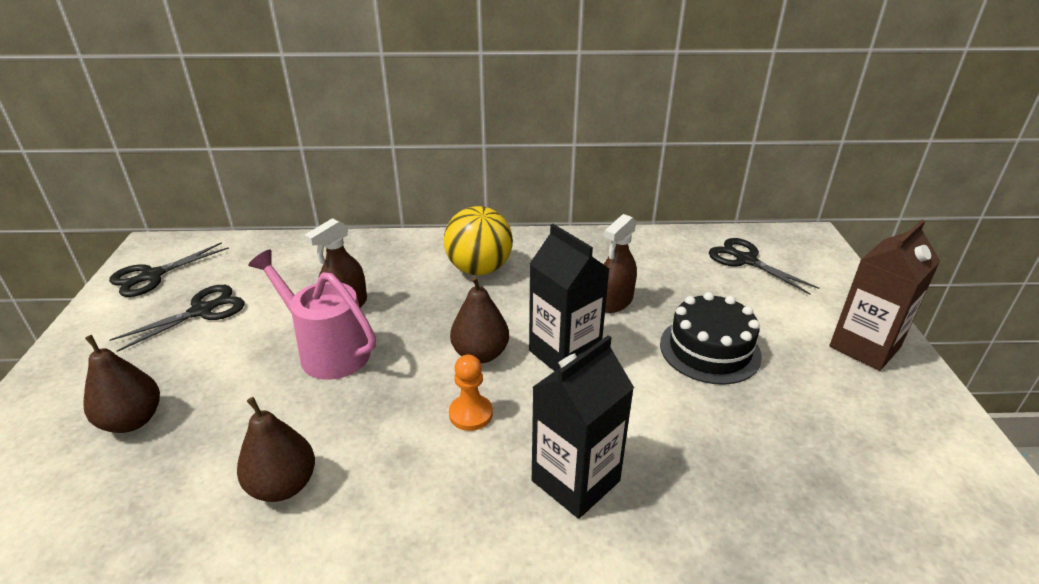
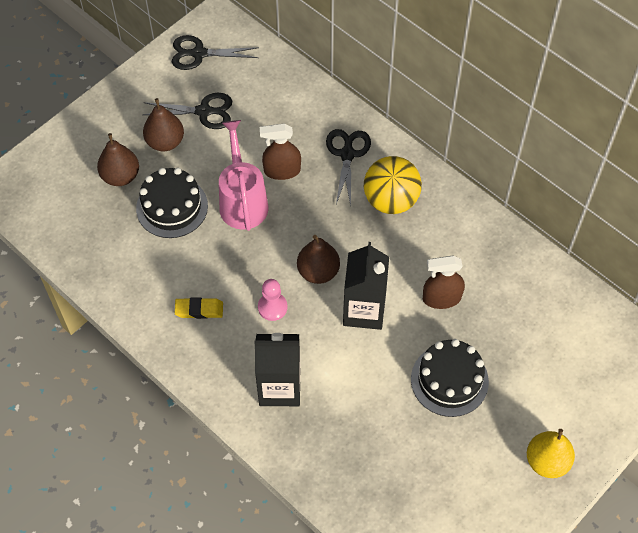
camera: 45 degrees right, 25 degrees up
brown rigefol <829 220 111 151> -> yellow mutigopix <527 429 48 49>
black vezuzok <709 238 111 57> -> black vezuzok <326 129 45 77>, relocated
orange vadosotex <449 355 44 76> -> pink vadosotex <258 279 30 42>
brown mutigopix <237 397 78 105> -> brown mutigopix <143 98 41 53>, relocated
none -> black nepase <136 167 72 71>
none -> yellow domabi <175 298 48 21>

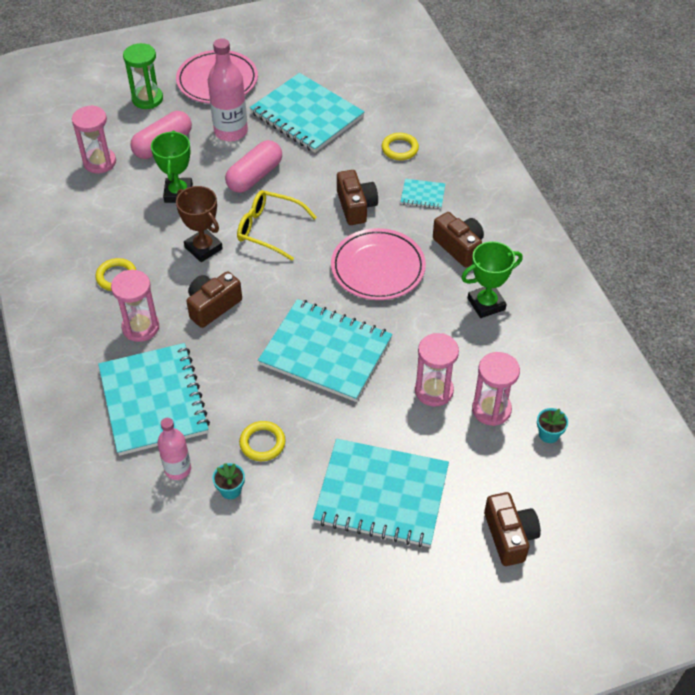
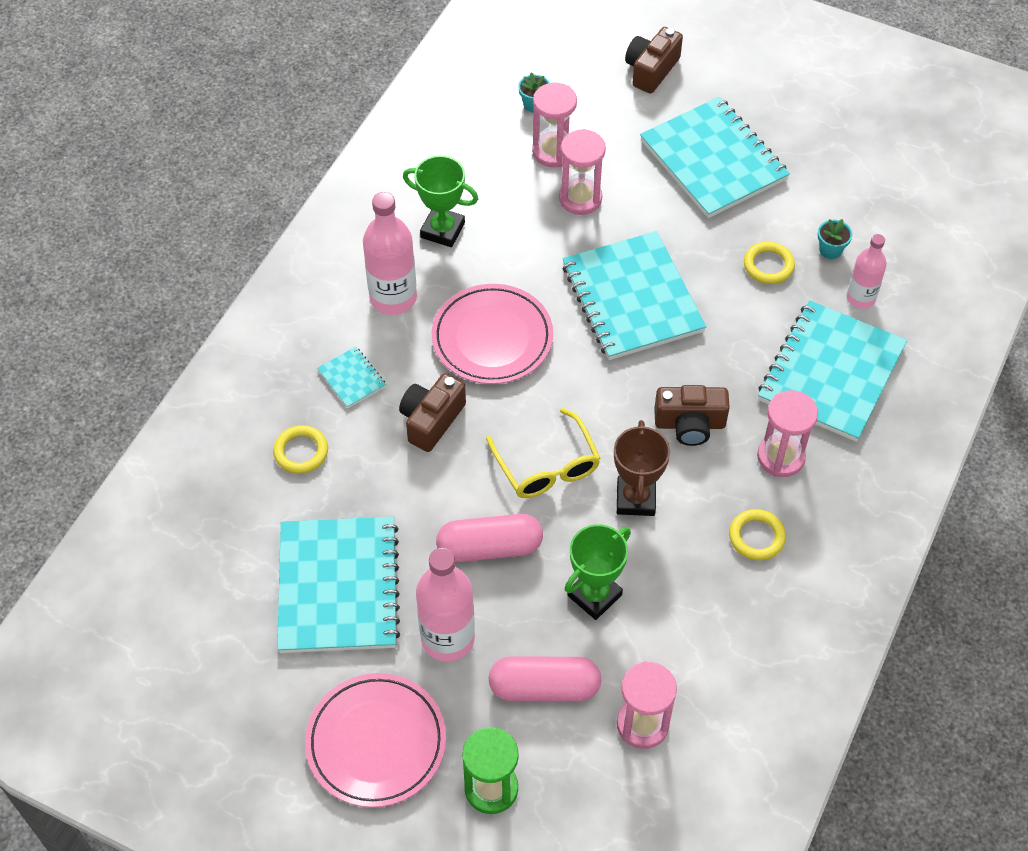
camera: 135 degrees left, 5 degrees up
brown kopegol <433 212 51 55> -> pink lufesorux <363 192 54 123>

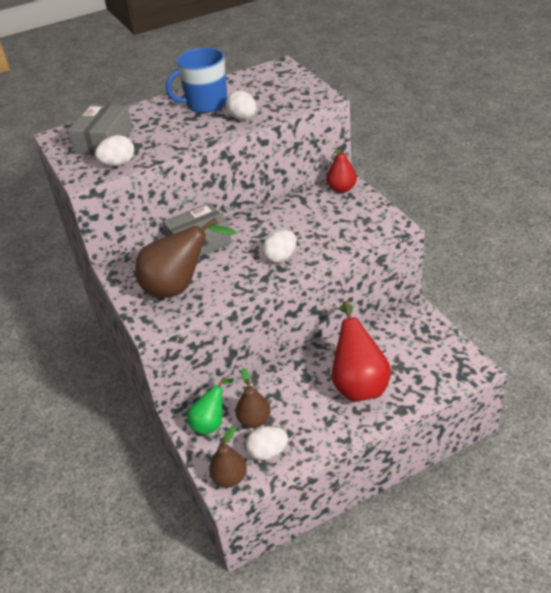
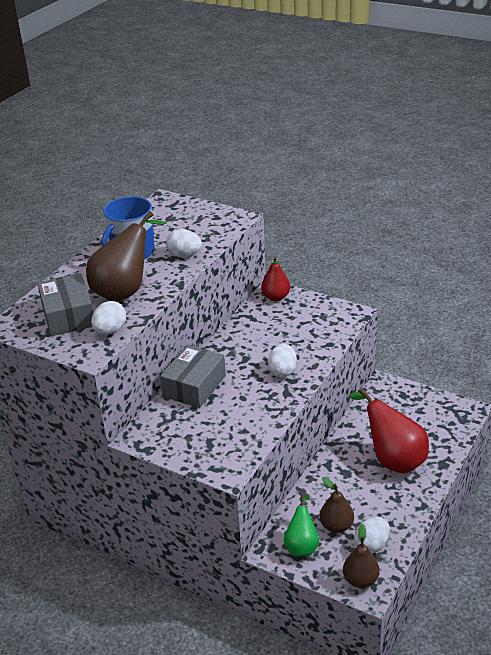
camera: 35 degrees left, 5 degrees down
brown mutigopix <135 218 102 80> -> brown mutigopix <86 211 81 91>, relocated

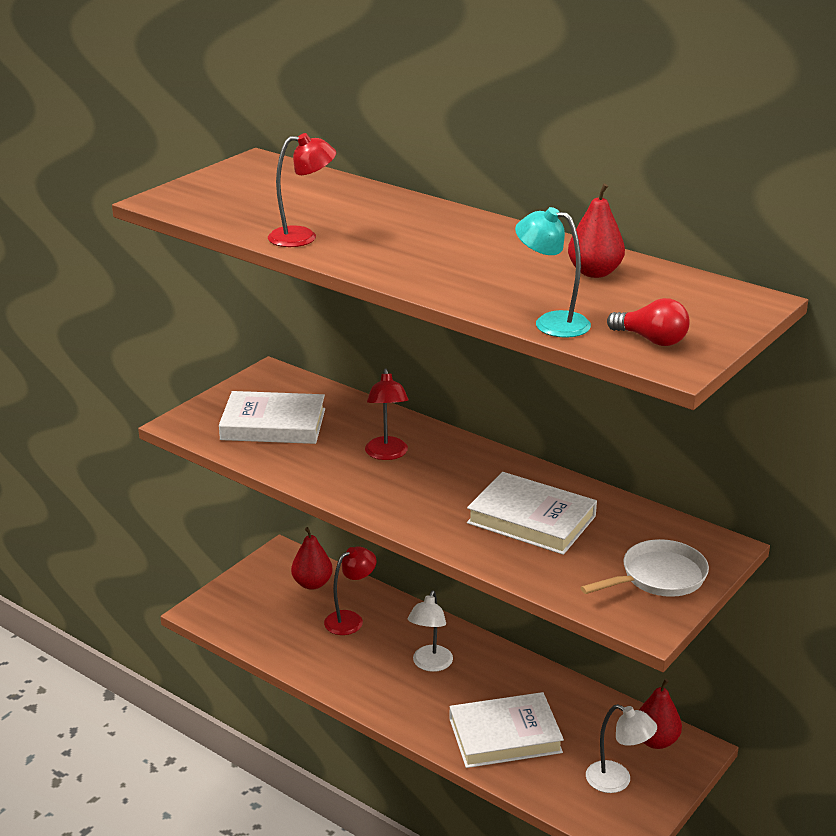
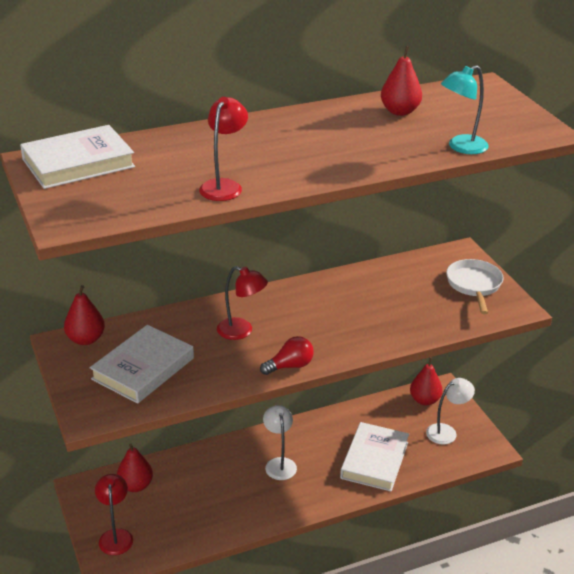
camera: 60 degrees left, 5 degrees up
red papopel <607 298 83 48> -> red papopel <260 336 54 39>, relocated
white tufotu <467 472 130 83> -> white tufotu <20 125 115 64>, relocated
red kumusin <324 546 53 89> -> red kumusin <95 474 38 81>, relocated
white kumusin <408 591 45 81> -> white kumusin <263 405 34 75>, 150 degrees counterclockwise
none -> red mutigopix <64 285 41 60>

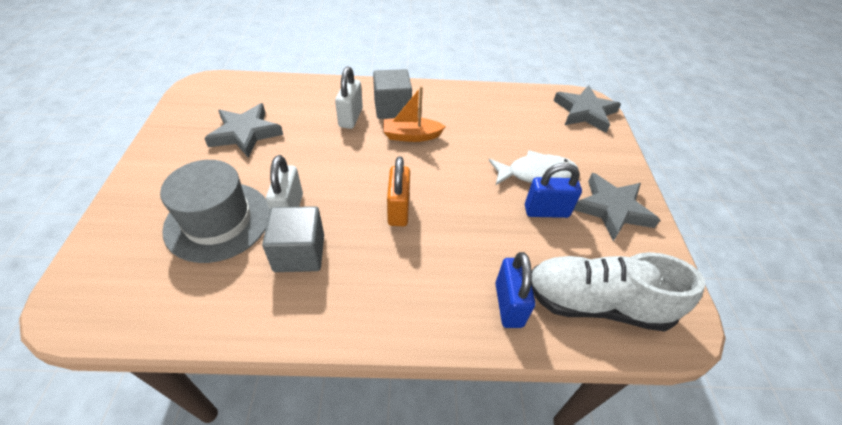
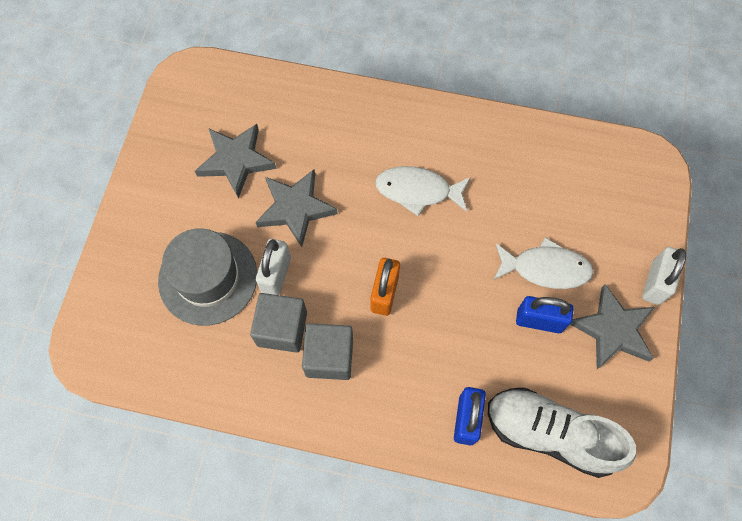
camera: 15 degrees right, 20 degrees up
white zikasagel <335 67 28 62> -> white zikasagel <642 247 44 58>, relocated
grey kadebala <373 69 39 50> -> grey kadebala <302 323 51 57>, relocated
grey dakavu <554 85 67 48> -> grey dakavu <256 170 82 77>, relocated
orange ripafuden <383 86 63 56> -> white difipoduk <375 166 96 50>

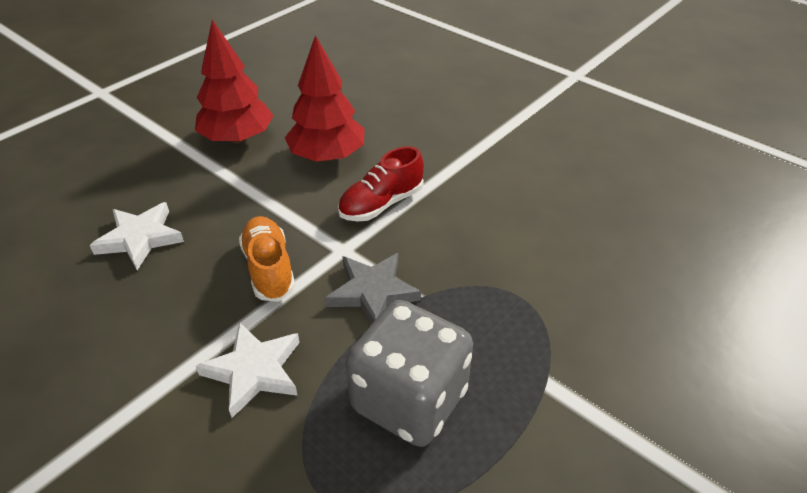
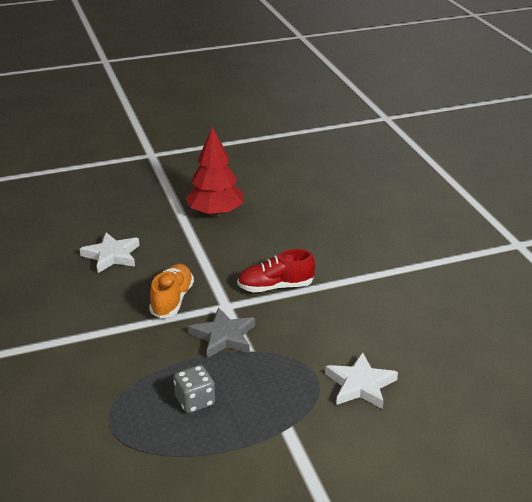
camera: 30 degrees right, 10 degrees down
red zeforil <285 35 80 127> -> none
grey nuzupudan <346 300 127 147> -> grey nuzupudan <173 365 42 49>, x0.52
white dakavu <196 322 104 96> -> white dakavu <325 352 73 57>, relocated

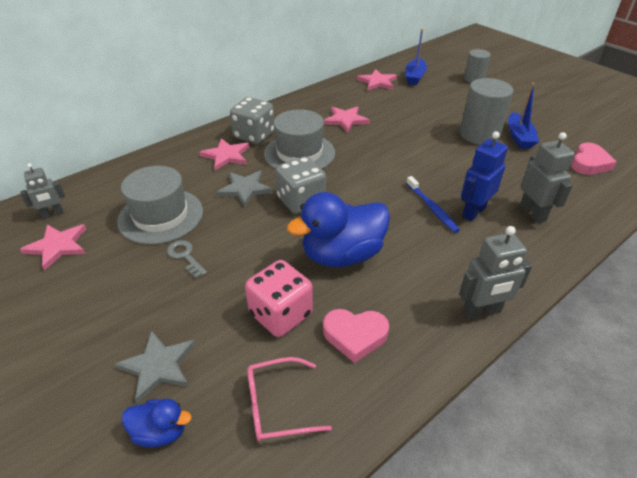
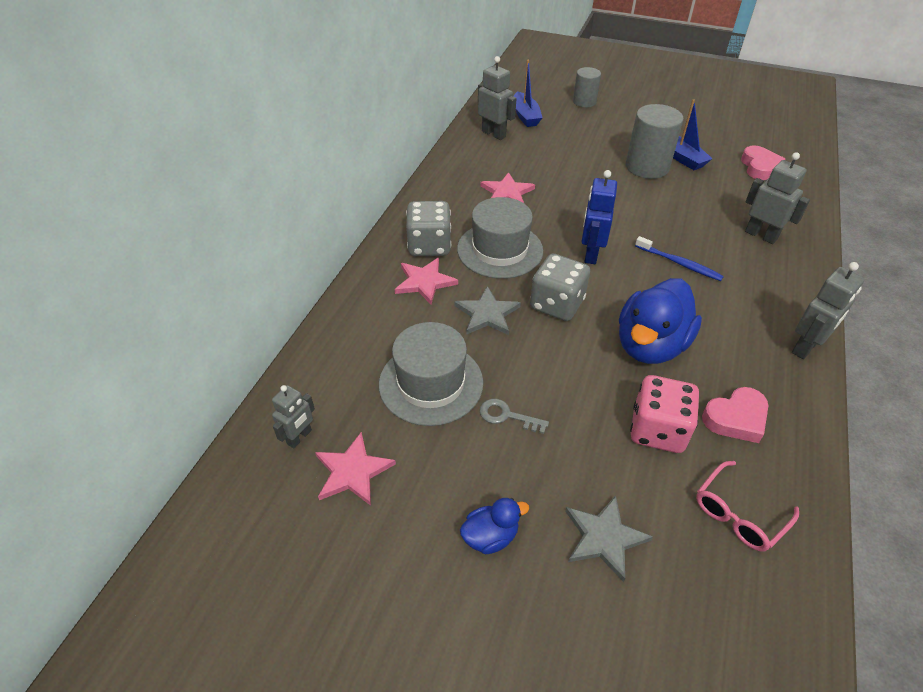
camera: 30 degrees left, 5 degrees up
pink dakavu <357 69 40 22> -> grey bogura <478 56 39 84>
blue bogura <461 131 47 90> -> blue bogura <582 170 35 94>, relocated
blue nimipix <122 399 70 48> -> blue nimipix <460 498 69 57>, relocated

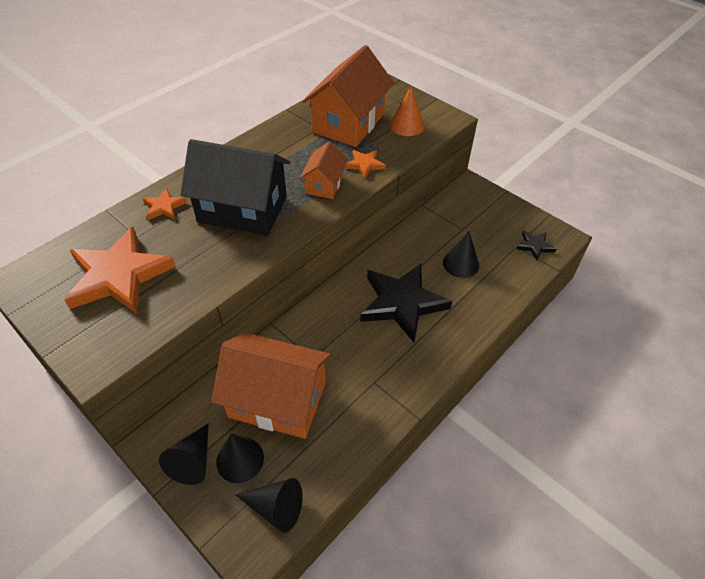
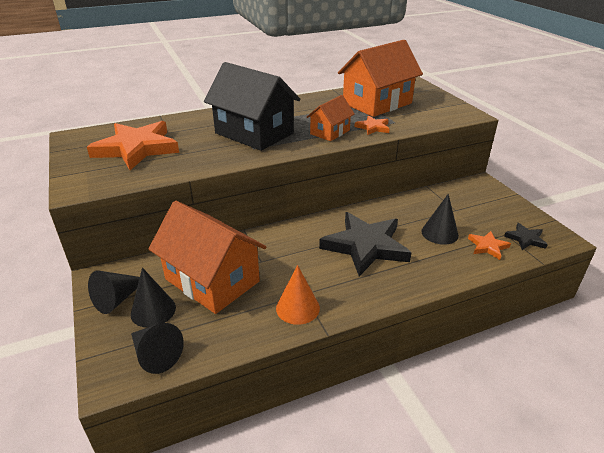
camera: 25 degrees right, 15 degrees down
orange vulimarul <390 86 34 50> -> orange vulimarul <276 265 44 60>, relocated
orange dakavu <143 188 44 32> -> orange dakavu <468 231 43 29>, relocated

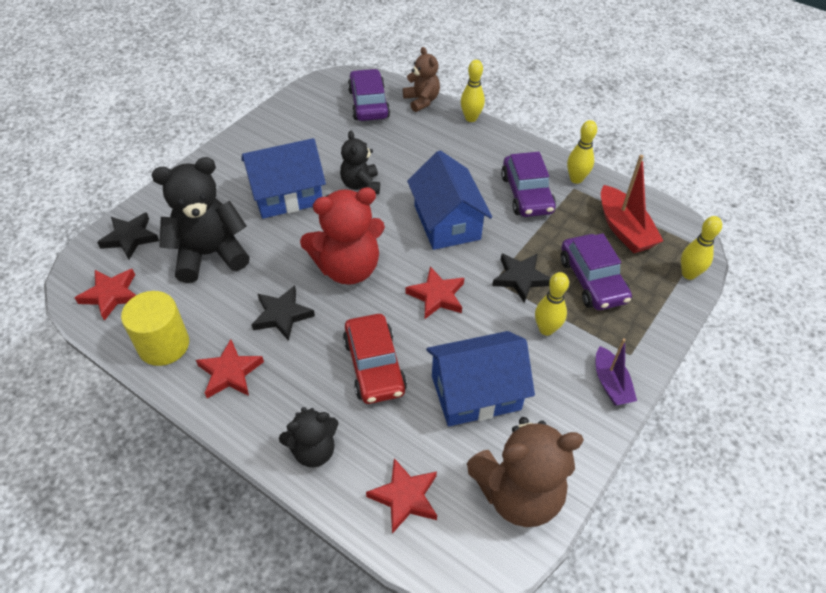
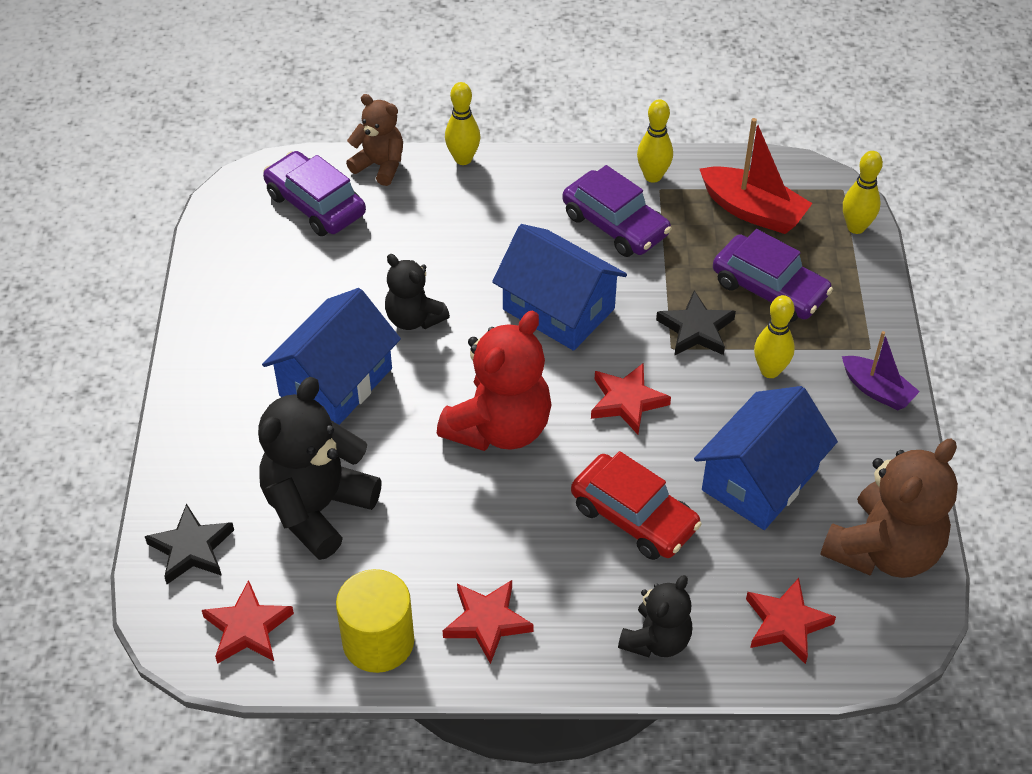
camera: 35 degrees left, 0 degrees up
black dakavu <251 286 64 55> -> none

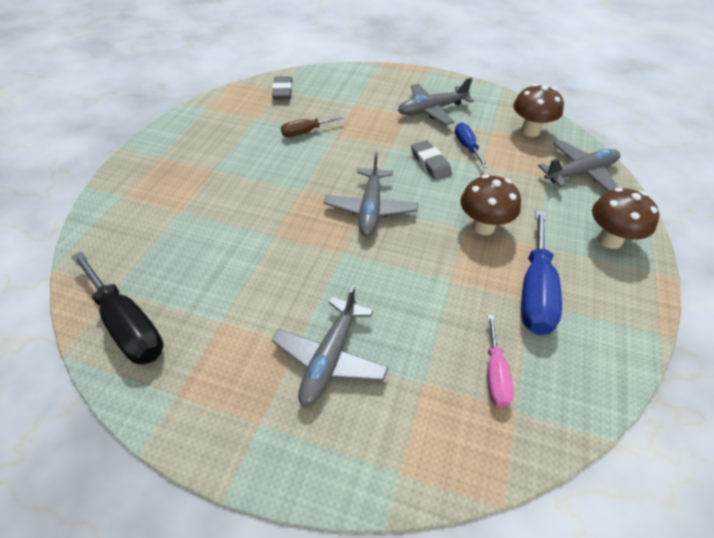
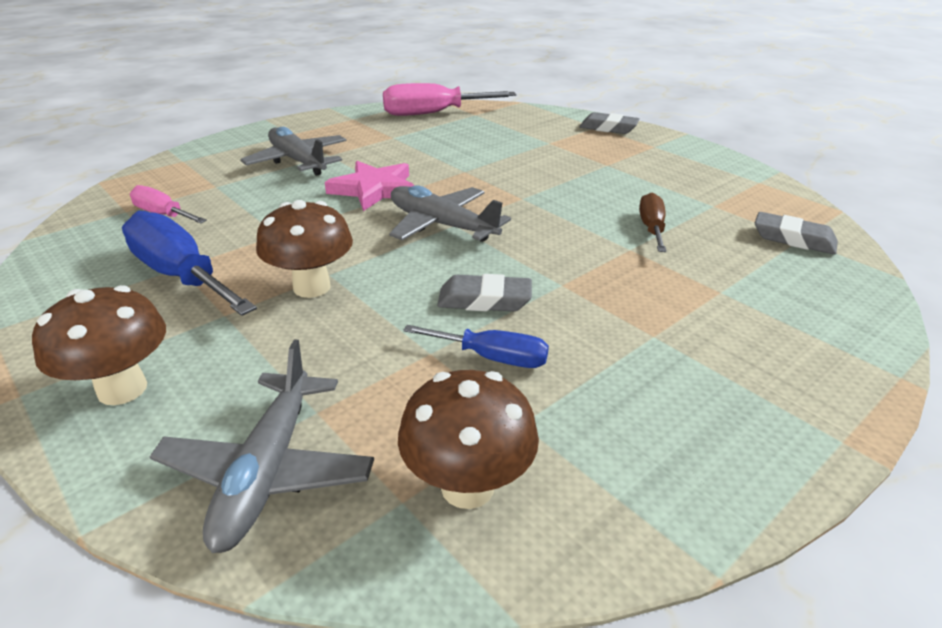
camera: 120 degrees right, 15 degrees down
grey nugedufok <398 78 76 47> -> none
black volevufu <71 252 93 113> -> pink volevufu <383 83 133 33>
none -> grey domabi <579 112 61 22>
none -> pink dakavu <325 161 90 50>

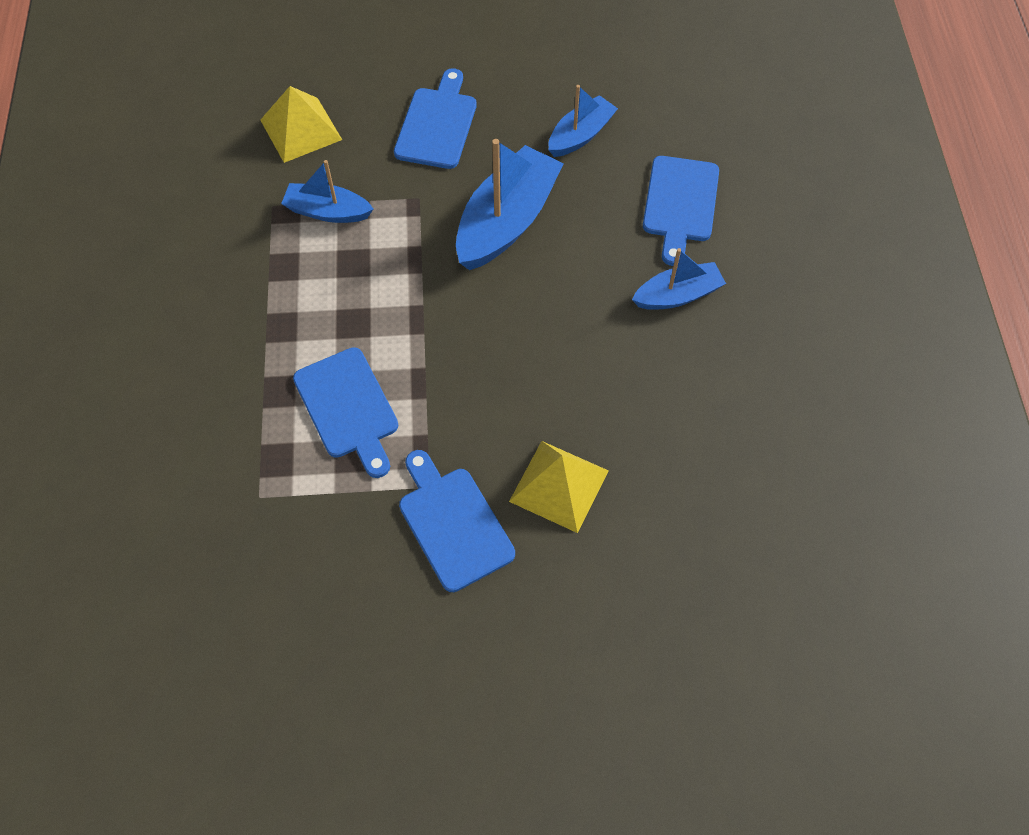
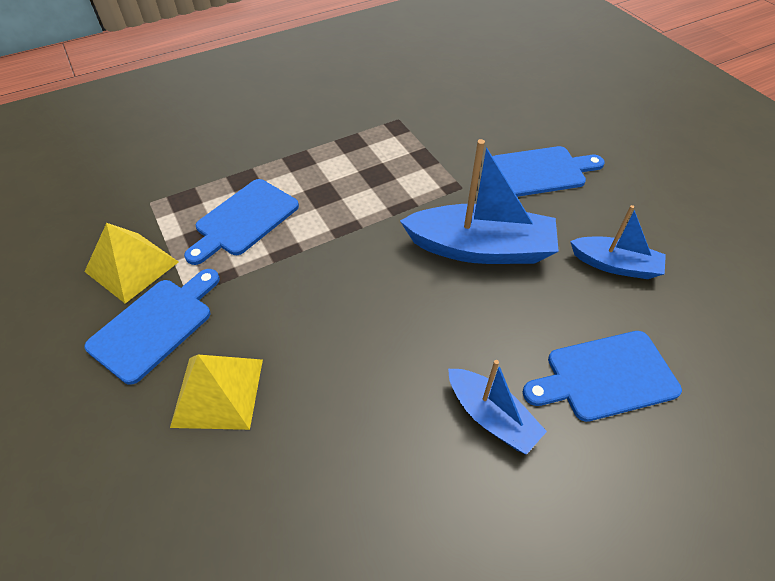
camera: 65 degrees right, 10 degrees down
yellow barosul <260 86 82 77> -> yellow barosul <84 223 95 81>, relocated
blue ripafuden <281 160 92 63> -> none

